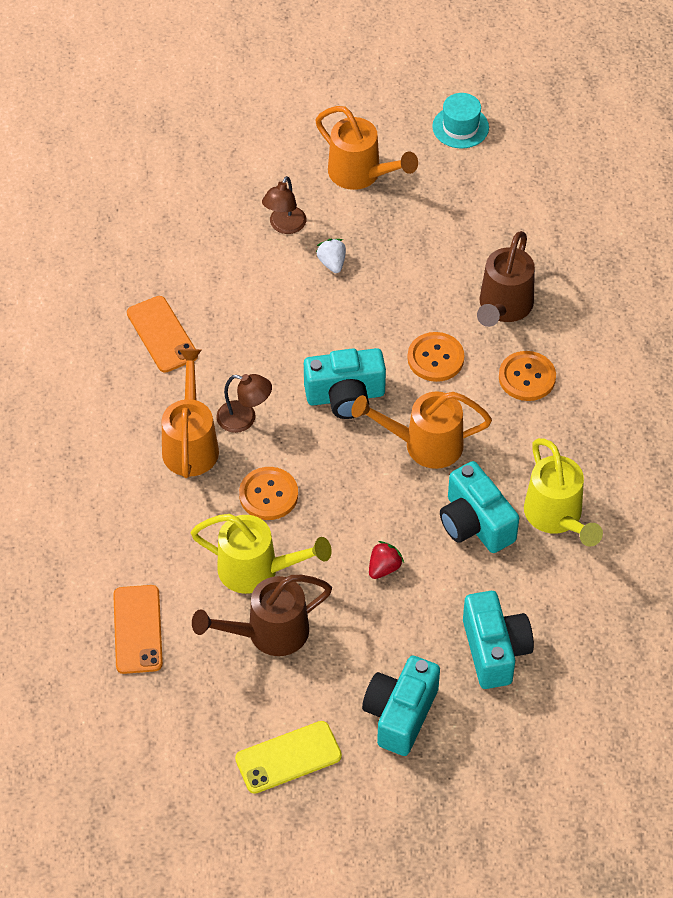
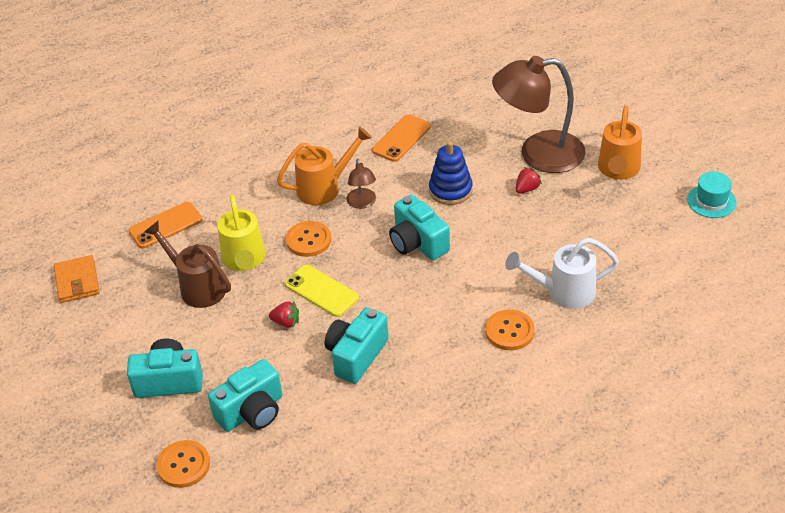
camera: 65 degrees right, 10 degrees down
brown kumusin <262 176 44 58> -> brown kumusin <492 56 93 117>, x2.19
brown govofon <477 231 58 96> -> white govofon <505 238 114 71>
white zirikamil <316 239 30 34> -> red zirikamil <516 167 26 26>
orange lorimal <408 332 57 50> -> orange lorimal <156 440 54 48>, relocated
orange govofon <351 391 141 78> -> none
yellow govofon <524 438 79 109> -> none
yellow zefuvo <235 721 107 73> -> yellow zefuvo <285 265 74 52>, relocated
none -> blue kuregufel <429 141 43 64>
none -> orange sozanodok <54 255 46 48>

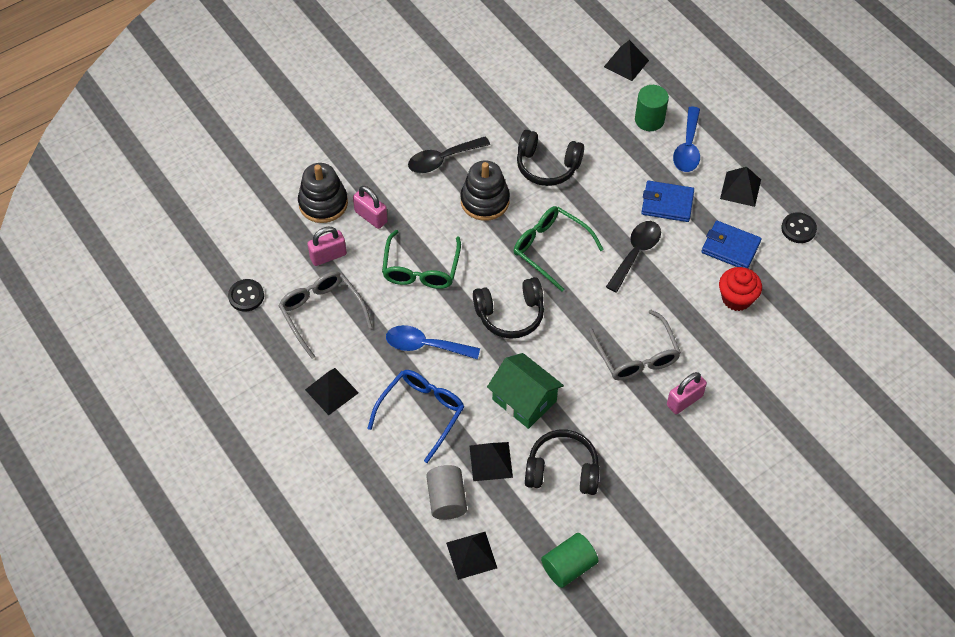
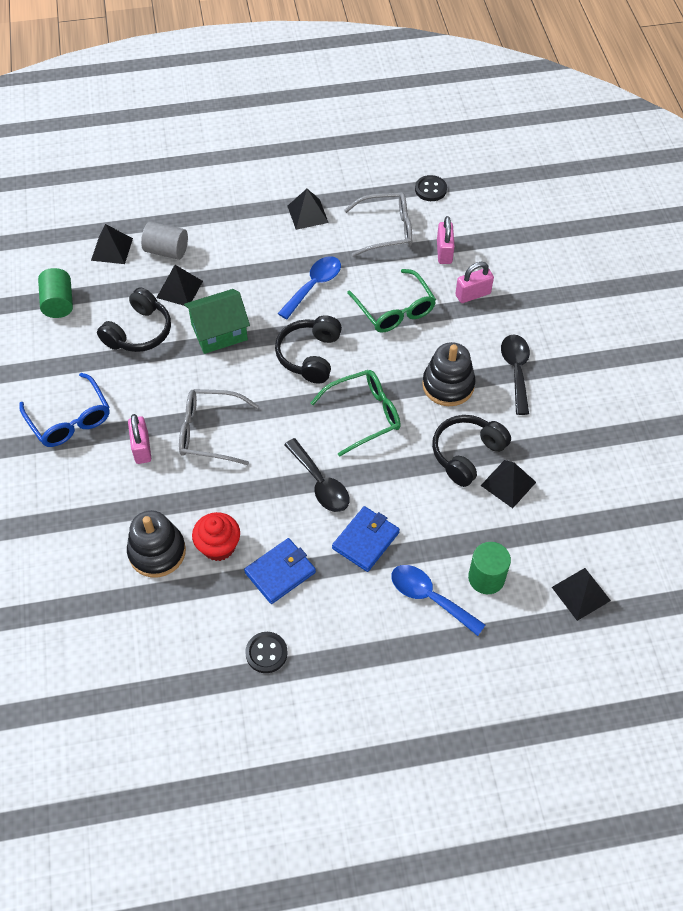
camera: 115 degrees right, 0 degrees up
black kuregufel <298 163 50 60> -> black kuregufel <127 510 59 68>, relocated
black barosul <720 167 41 40> -> black barosul <481 460 55 48>, relocated
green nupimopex <382 230 79 59> -> green nupimopex <347 269 89 64>, 150 degrees counterclockwise
blue nupimopex <367 370 98 93> -> blue nupimopex <19 373 91 74>, relocated

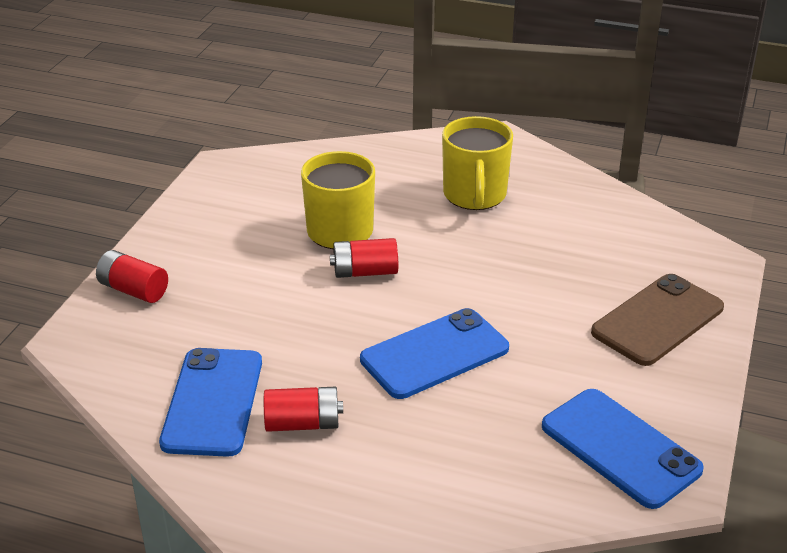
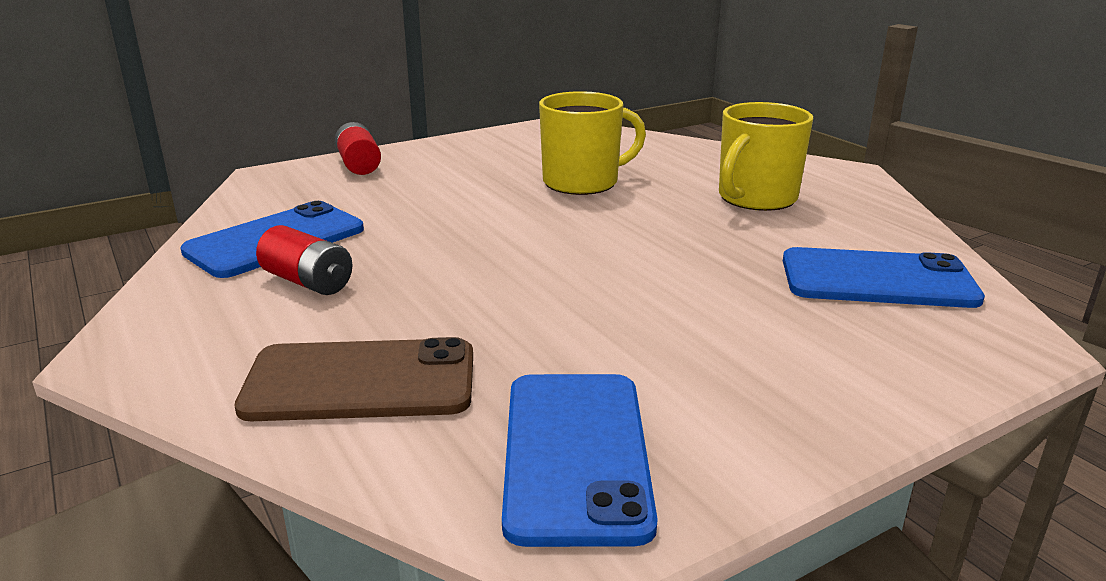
camera: 40 degrees right, 10 degrees down
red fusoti <330 238 68 40> -> none
brown zefuvo <591 274 133 92> -> brown zefuvo <234 337 239 84>, relocated
blue zefuvo <360 308 149 91> -> blue zefuvo <783 247 202 61>, relocated

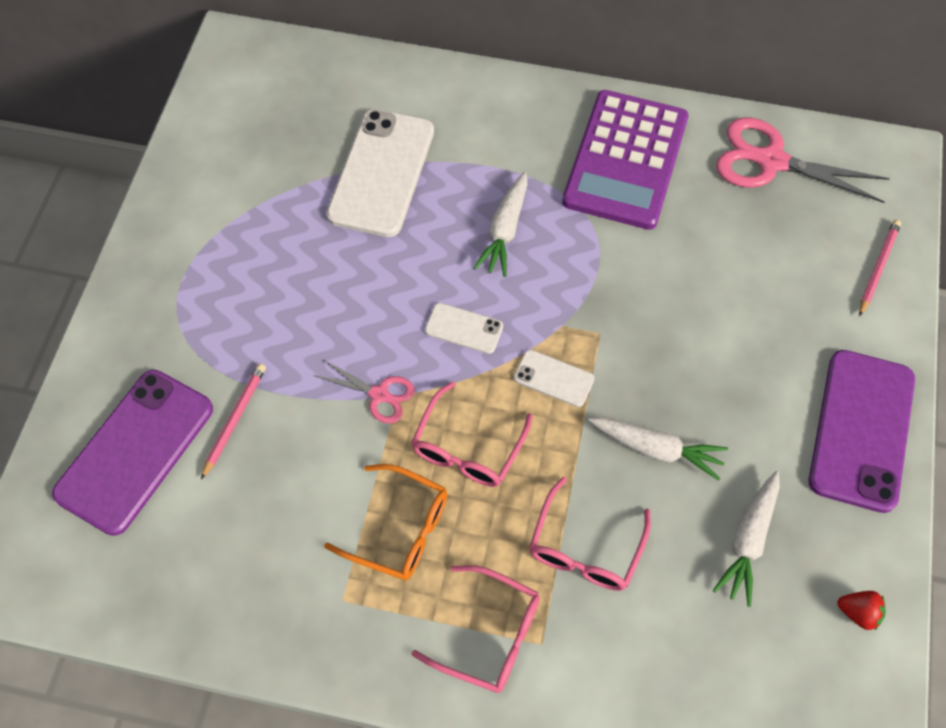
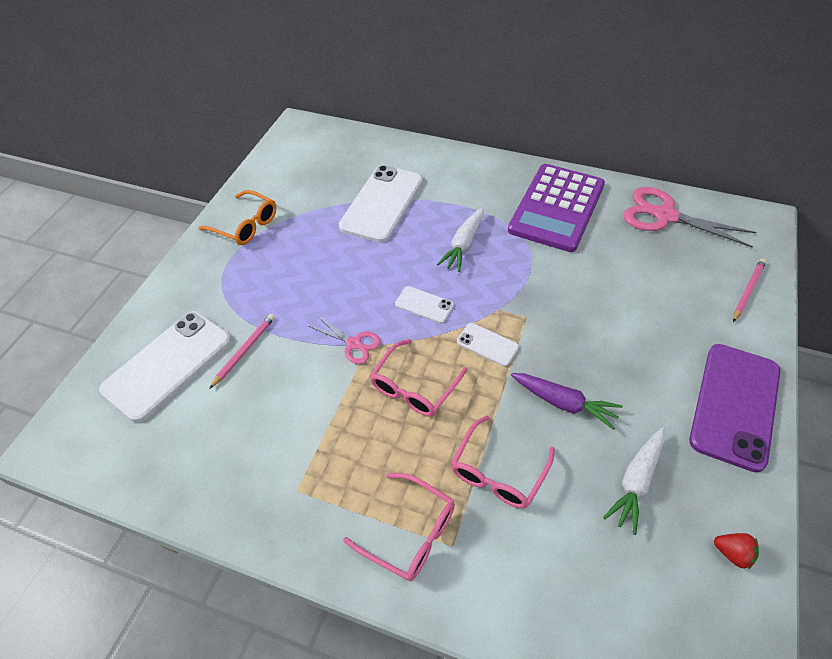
camera: 10 degrees right, 10 degrees down
purple zefuvo <52 370 161 166> -> white zefuvo <99 311 132 111>
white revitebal <589 418 139 63> -> purple revitebal <511 373 112 57>
orange nupimopex <324 464 123 117> -> orange nupimopex <199 190 78 55>, relocated

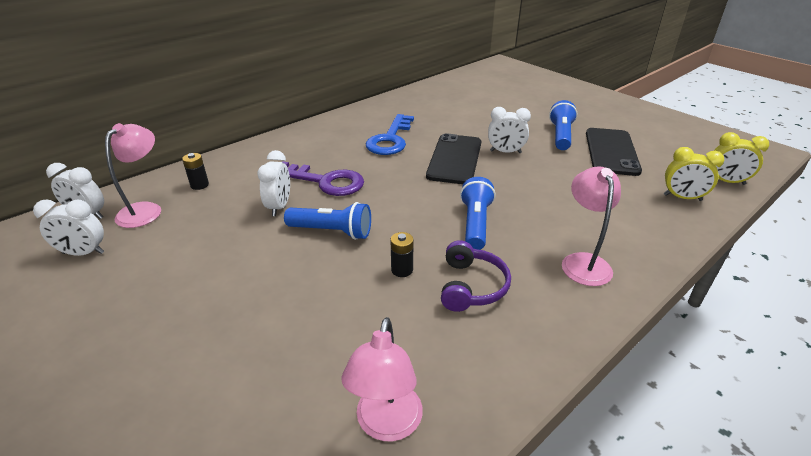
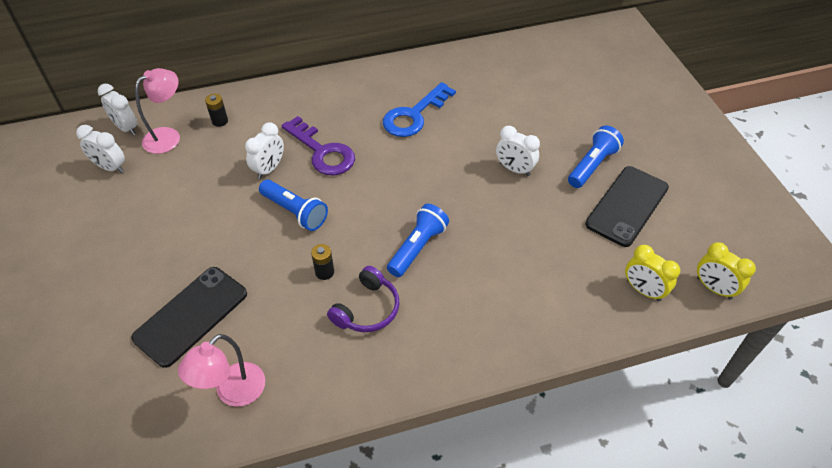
camera: 25 degrees right, 15 degrees up
black zefuvo <426 133 55 51> -> black zefuvo <131 267 116 101>, relocated
pink kumusin <562 166 59 120> -> none

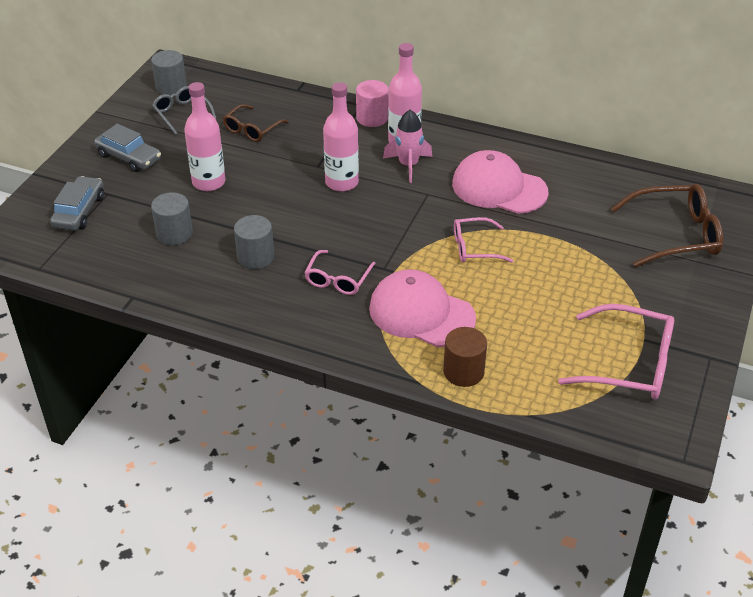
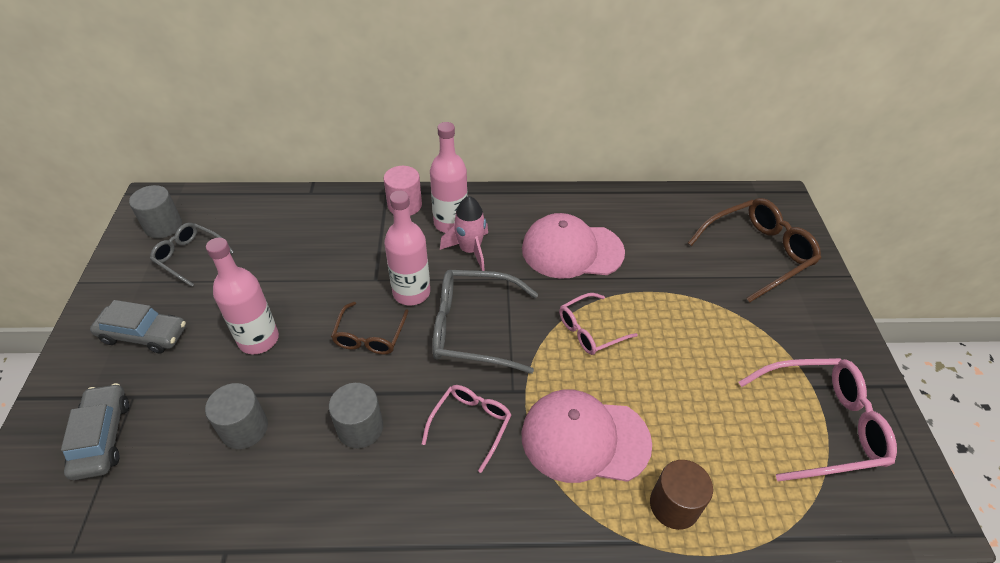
camera: 25 degrees left, 5 degrees up
brown nupimopex <223 104 66 38> -> brown nupimopex <331 302 77 53>, relocated
pink nupimopex <304 250 72 45> -> pink nupimopex <422 385 89 88>, 150 degrees counterclockwise
none -> grey nupimopex <432 270 106 104>

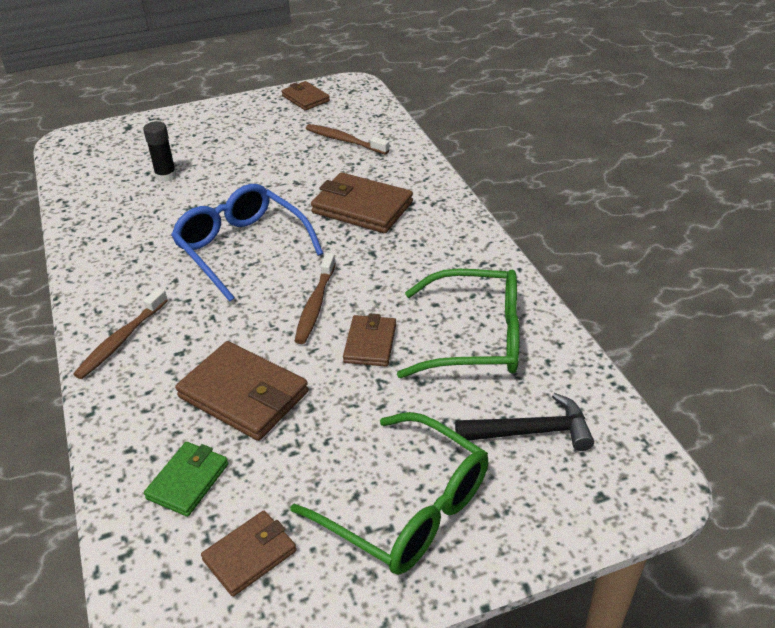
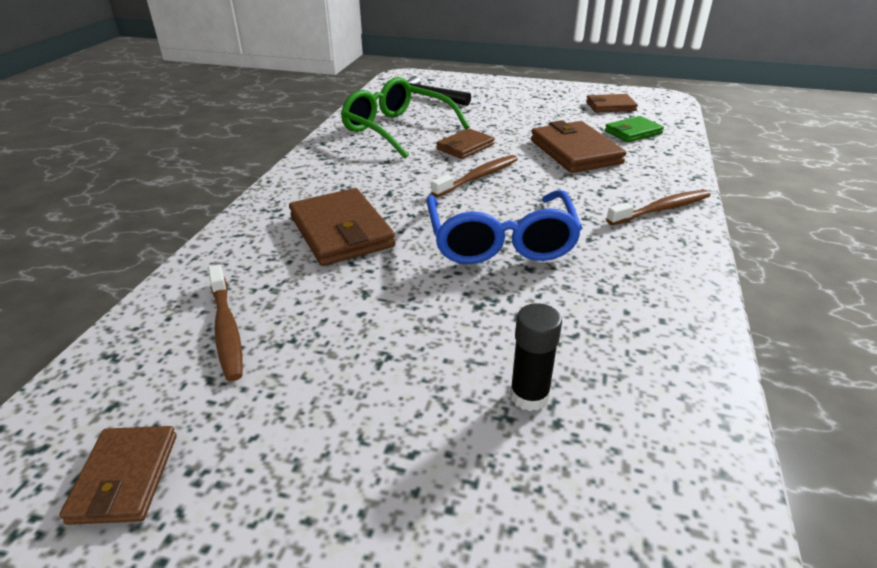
camera: 145 degrees left, 5 degrees down
green nupimopex <290 412 199 163> -> none

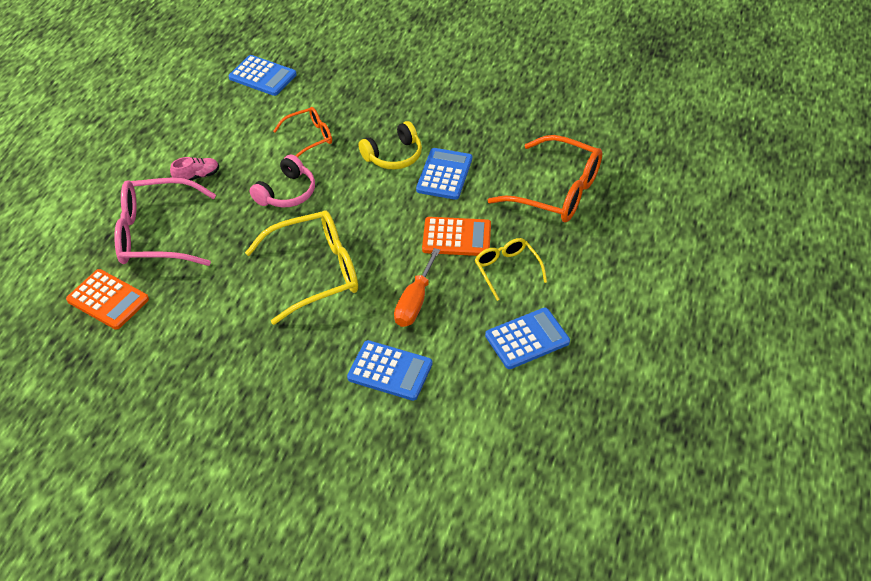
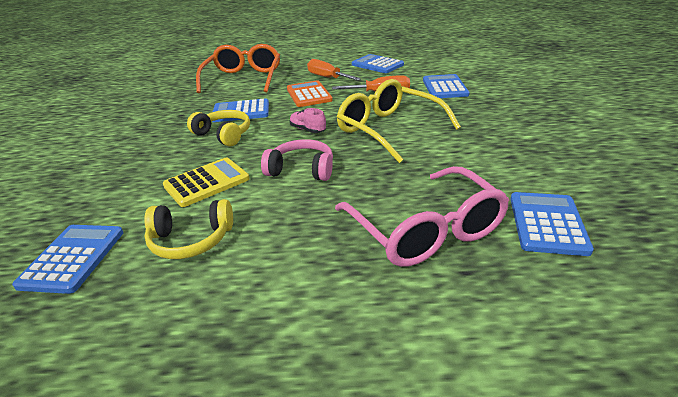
camera: 110 degrees left, 15 degrees down
orange nupimopex <273 107 59 51> -> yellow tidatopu <163 157 87 50>
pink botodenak <170 157 49 24> -> pink botodenak <290 108 36 25>, relocated
yellow nupimopex <475 238 72 63> -> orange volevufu <307 59 54 22>
orange tidatopu <66 269 83 61> -> blue tidatopu <510 192 84 64>
none -> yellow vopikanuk <144 199 89 60>

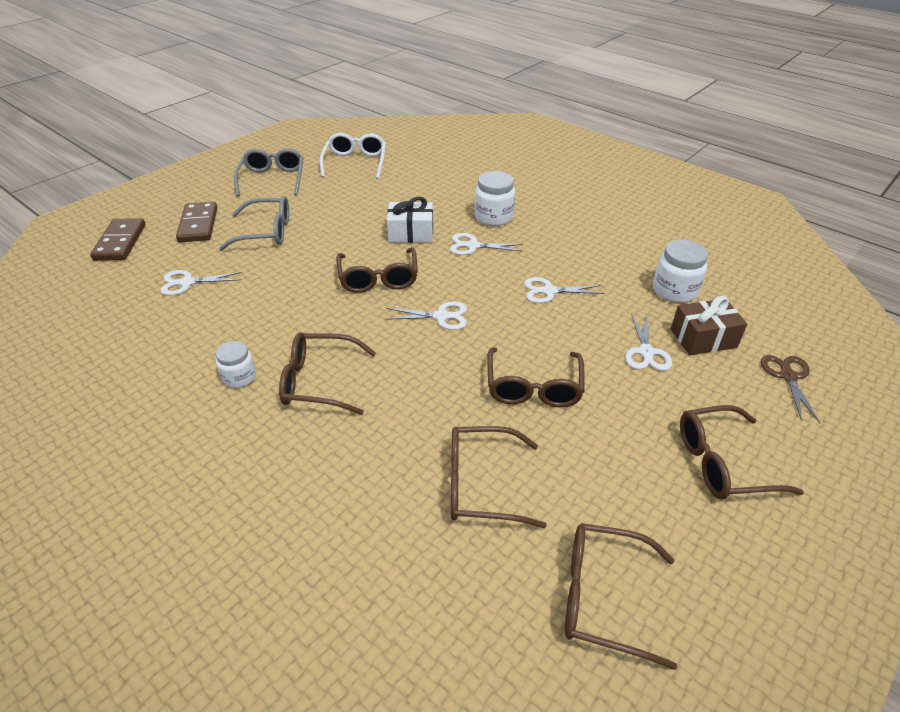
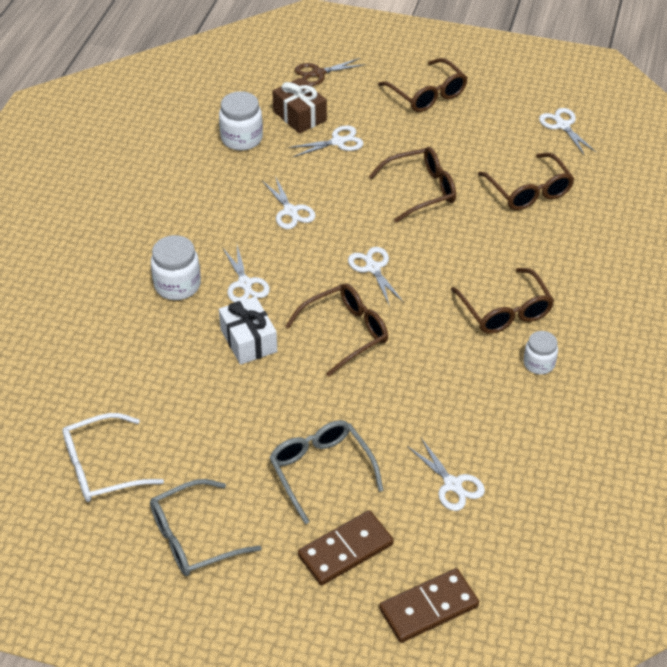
camera: 115 degrees left, 5 degrees up
brown nupimopex <565 523 112 147> -> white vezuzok <539 108 57 48>

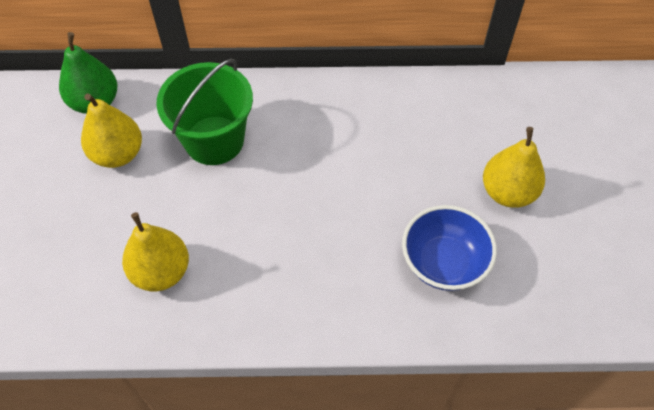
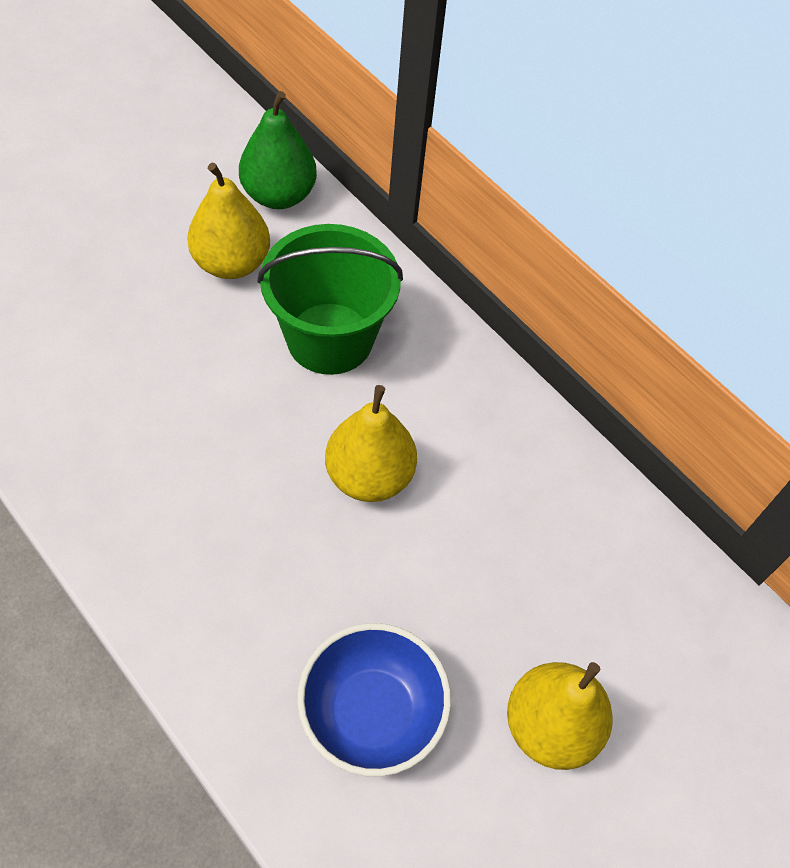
camera: 45 degrees right, 0 degrees up
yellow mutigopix <122 212 67 79> -> yellow mutigopix <325 385 92 117>, relocated

